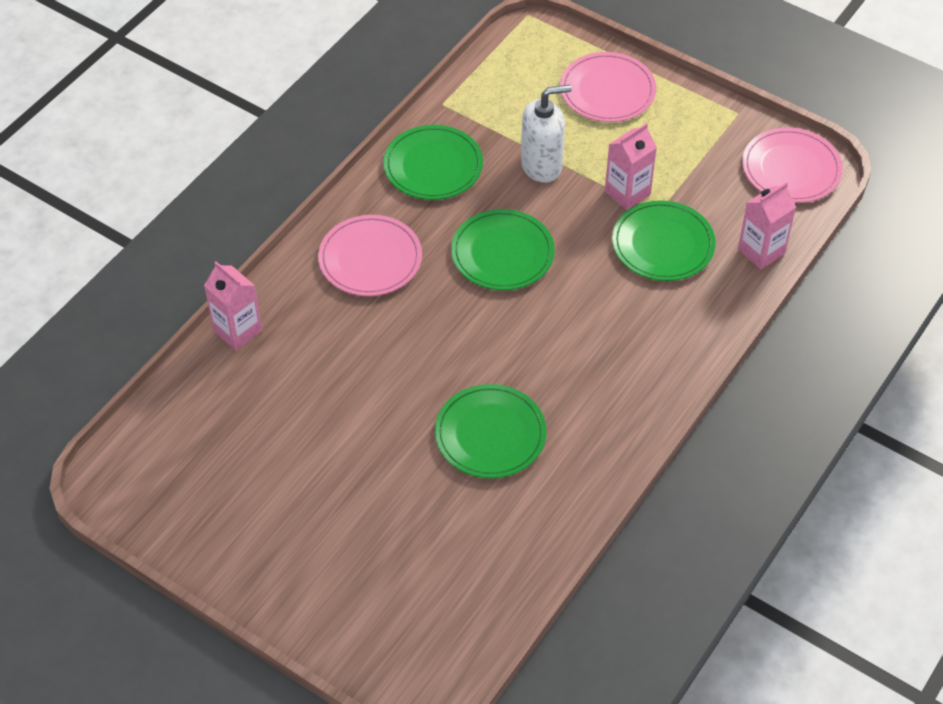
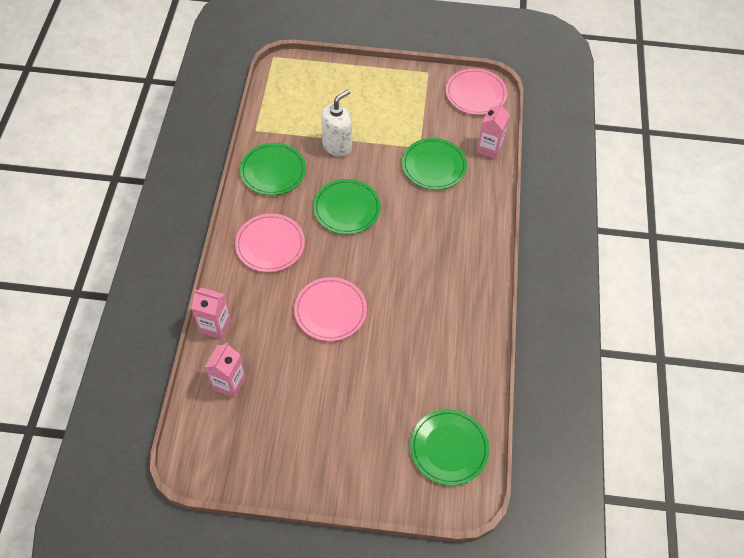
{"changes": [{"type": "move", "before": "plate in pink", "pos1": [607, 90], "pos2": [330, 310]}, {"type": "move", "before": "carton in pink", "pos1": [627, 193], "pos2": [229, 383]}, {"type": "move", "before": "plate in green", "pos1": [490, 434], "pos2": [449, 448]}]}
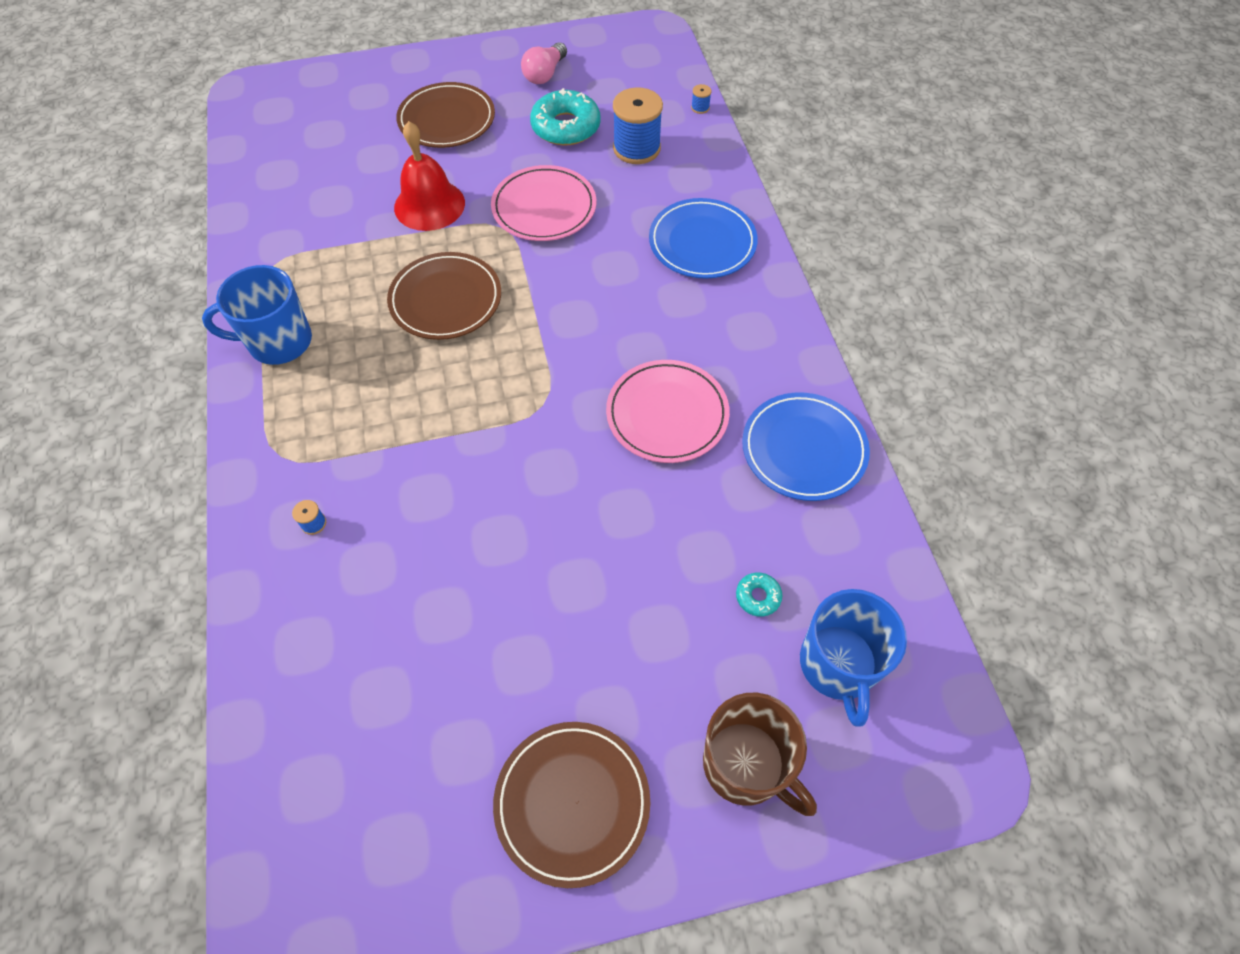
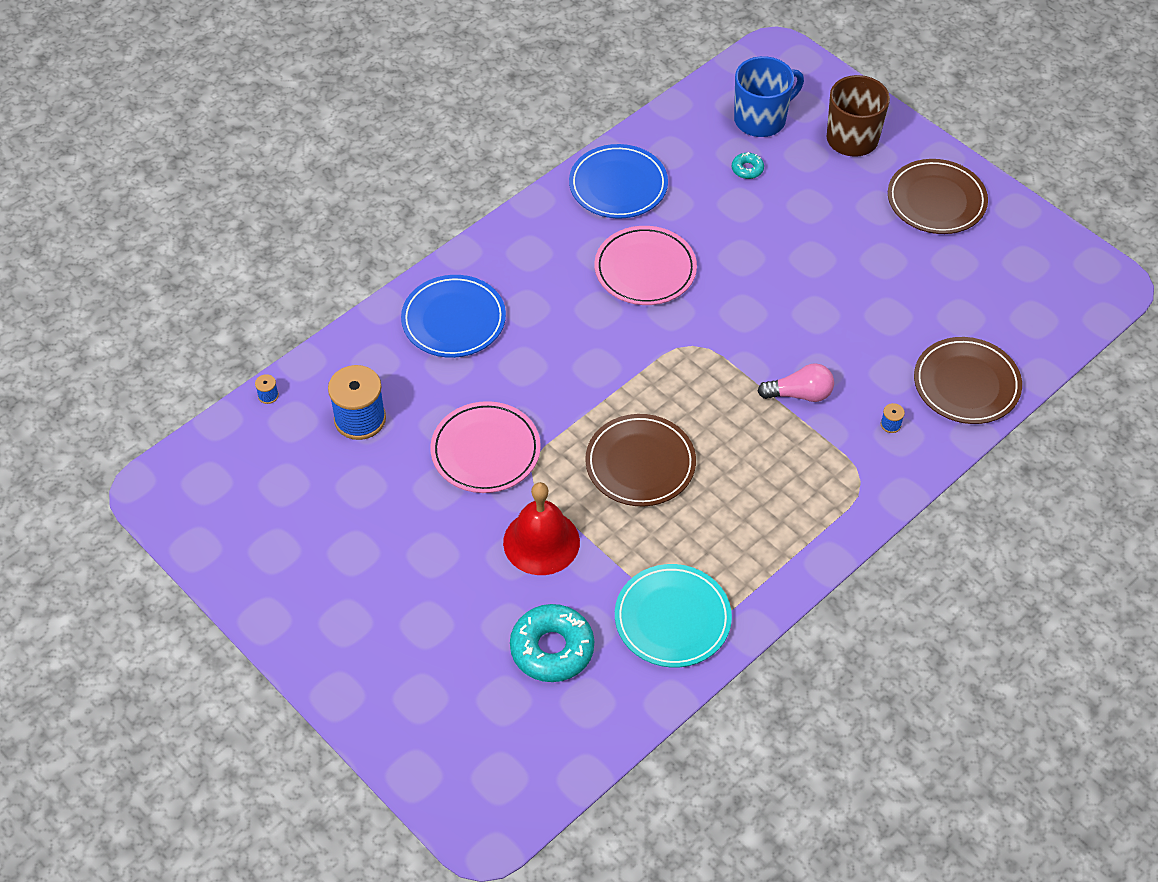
{"changes": [{"type": "move", "before": "light bulb in pink", "pos1": [545, 74], "pos2": [799, 394]}, {"type": "move", "before": "plate in brown", "pos1": [447, 120], "pos2": [966, 384]}, {"type": "move", "before": "donut in turquoise", "pos1": [566, 127], "pos2": [552, 649]}, {"type": "delete", "before": "mug in blue", "pos1": [278, 342]}, {"type": "insert", "after": "plate in turquoise", "pos2": [672, 619]}]}
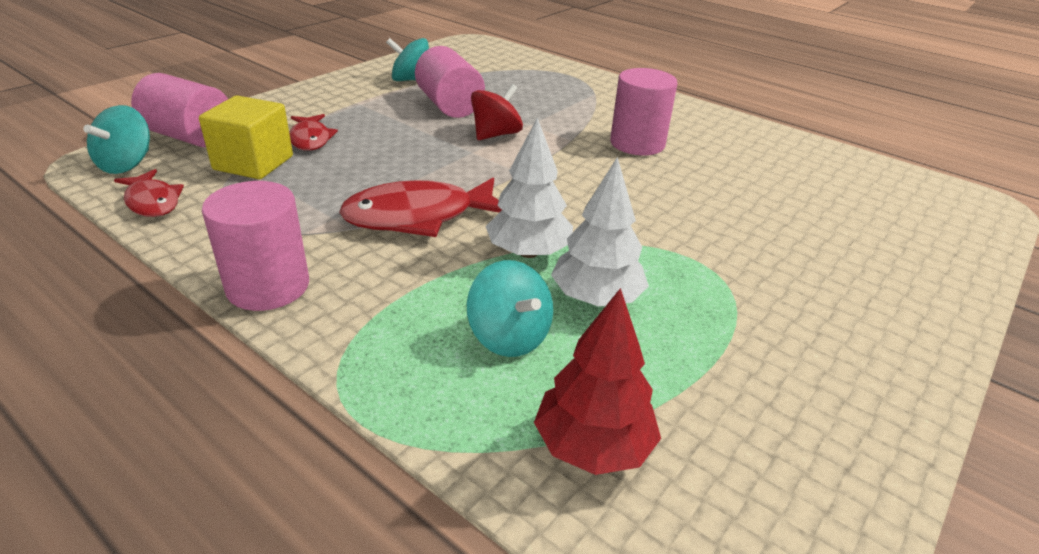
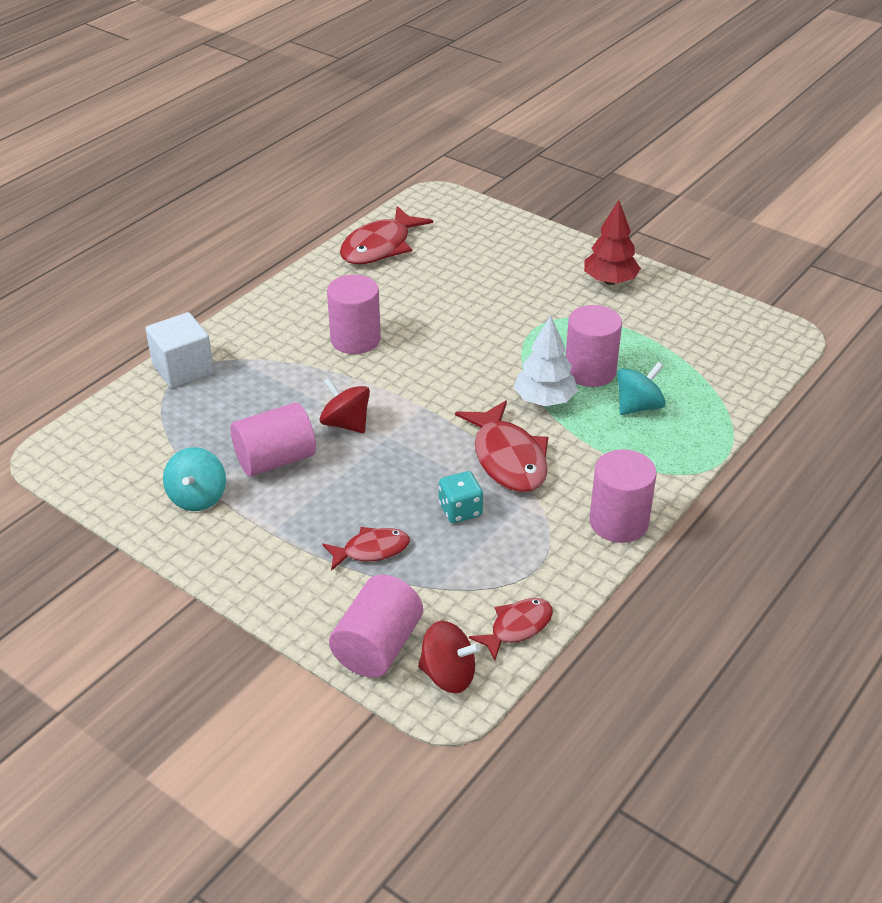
{"changes": [{"type": "delete", "before": "cube in yellow", "pos1": [253, 163]}, {"type": "recolor", "before": "spinning top in turquoise", "after": "spinning top in red", "pos1": [127, 164], "pos2": [448, 675]}, {"type": "replace", "before": "tree in white", "after": "cylinder in pink", "pos1": [596, 298], "pos2": [590, 371]}, {"type": "move", "before": "tree in red", "pos1": [593, 446], "pos2": [610, 281]}, {"type": "insert", "after": "fish in red", "pos2": [380, 246]}, {"type": "insert", "after": "cube in white", "pos2": [183, 369]}, {"type": "insert", "after": "dice in turquoise", "pos2": [460, 510]}]}
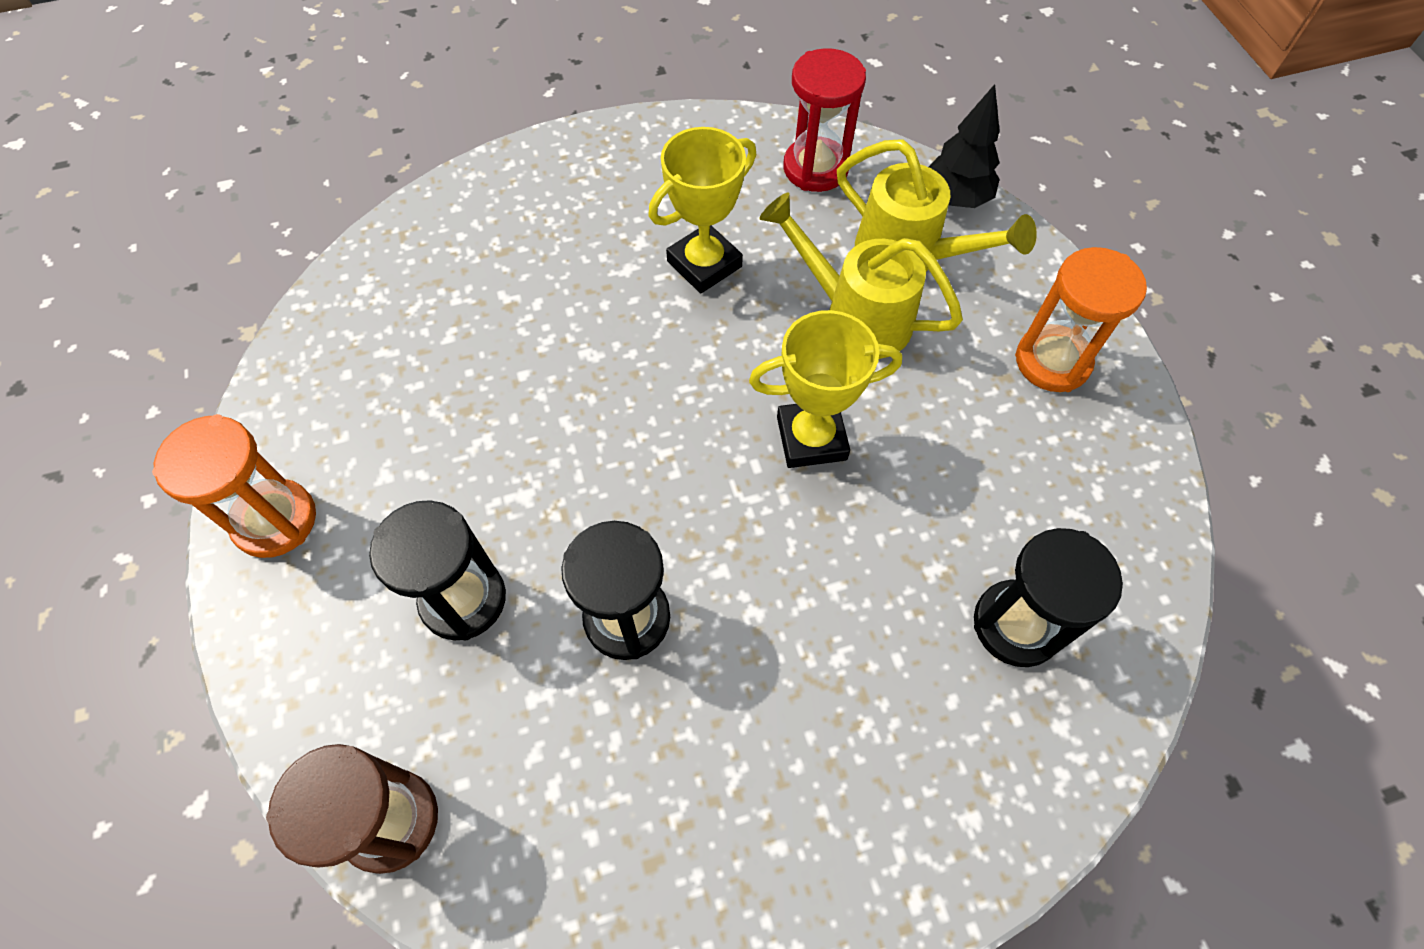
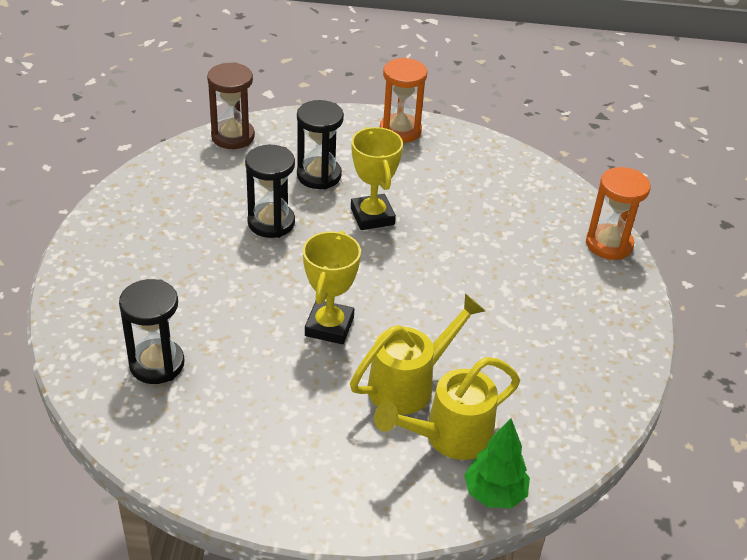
{"changes": [{"type": "delete", "before": "hourglass in red", "pos1": [815, 168]}, {"type": "recolor", "before": "tree in black", "after": "tree in green", "pos1": [955, 198], "pos2": [494, 494]}, {"type": "move", "before": "trophy in yellow", "pos1": [704, 264], "pos2": [372, 216]}, {"type": "move", "before": "hourglass in orange", "pos1": [1052, 361], "pos2": [609, 244]}]}
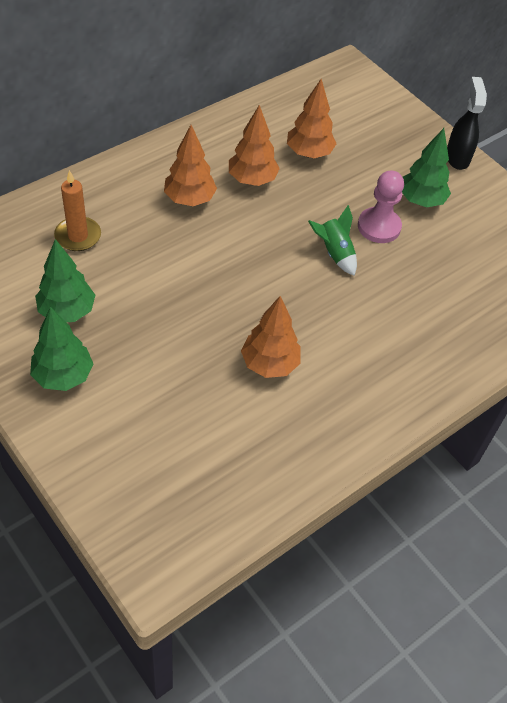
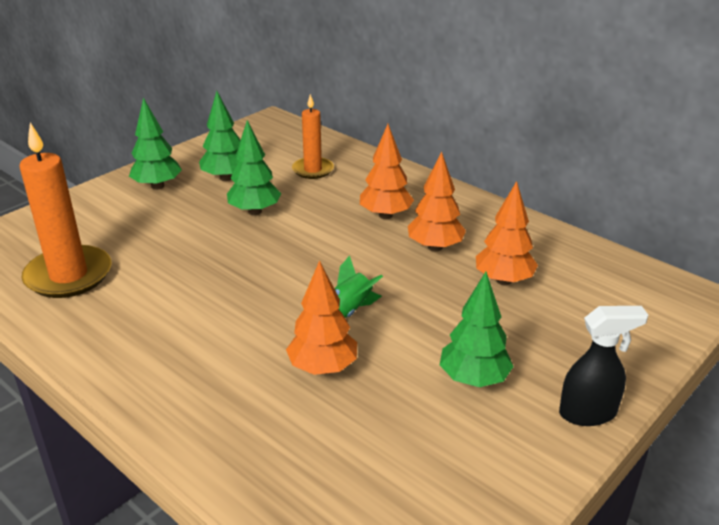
{"changes": [{"type": "delete", "before": "pawn in pink", "pos1": [379, 227]}, {"type": "move", "before": "tree in orange", "pos1": [269, 364], "pos2": [323, 368]}, {"type": "insert", "after": "tree in green", "pos2": [254, 211]}, {"type": "insert", "after": "candle in orange", "pos2": [69, 275]}]}
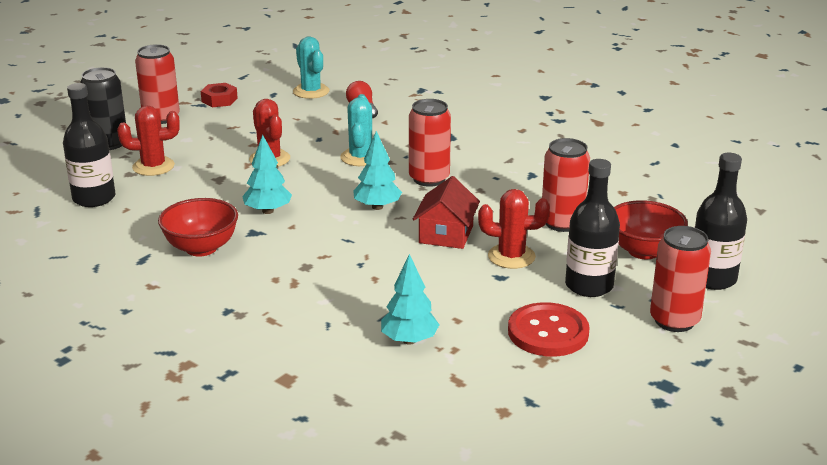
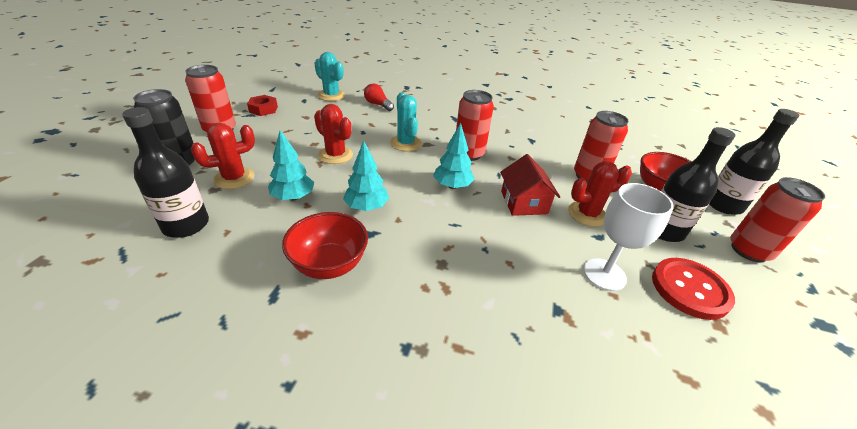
{"changes": [{"type": "move", "before": "tree in turquoise", "pos1": [409, 340], "pos2": [293, 197]}, {"type": "insert", "after": "goblet in white", "pos2": [604, 274]}]}
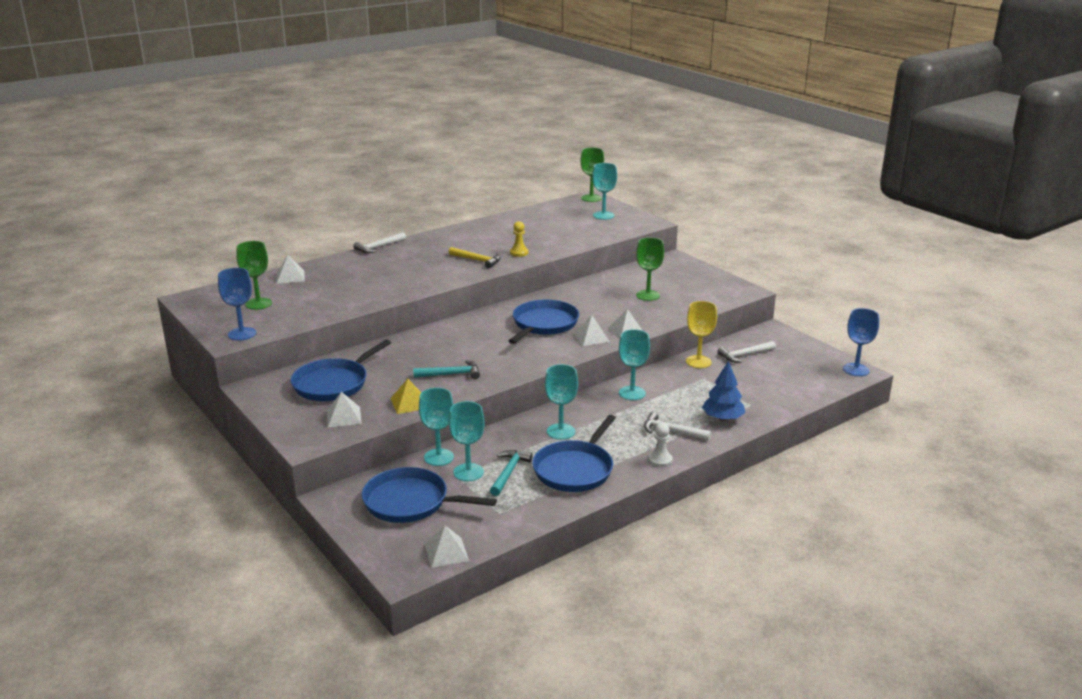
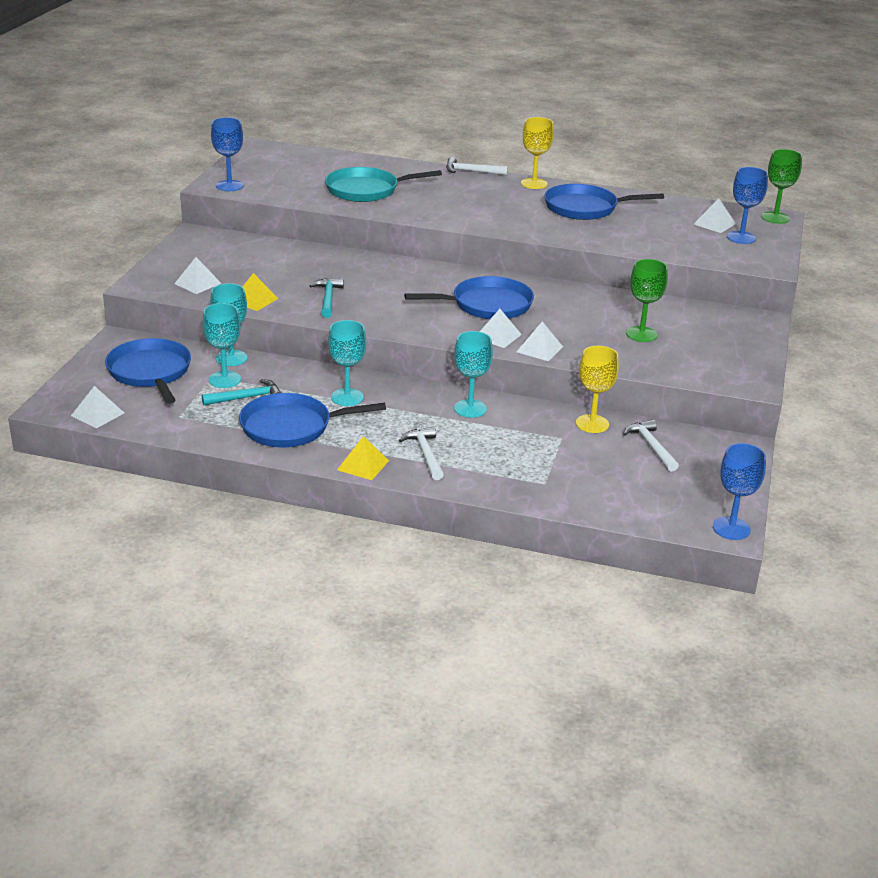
{"changes": [{"type": "recolor", "before": "goblet in turquoise", "after": "goblet in blue", "pos1": [603, 215], "pos2": [741, 237]}, {"type": "delete", "before": "pawn in yellow", "pos1": [519, 253]}, {"type": "delete", "before": "goblet in green", "pos1": [258, 304]}, {"type": "delete", "before": "hammer in yellow", "pos1": [477, 260]}, {"type": "move", "before": "pyramid in white", "pos1": [290, 277], "pos2": [714, 224]}, {"type": "move", "before": "pan in blue", "pos1": [333, 384], "pos2": [584, 208]}, {"type": "rotate", "before": "hammer in white", "pos1": [744, 355], "pos2": [651, 446], "turn": 45}, {"type": "rotate", "before": "hammer in turquoise", "pos1": [451, 374], "pos2": [328, 298], "turn": -135}, {"type": "delete", "before": "tree in blue", "pos1": [722, 418]}, {"type": "replace", "before": "pawn in white", "after": "pyramid in yellow", "pos1": [660, 460], "pos2": [363, 465]}, {"type": "insert", "after": "goblet in yellow", "pos2": [534, 183]}, {"type": "insert", "after": "pan in turquoise", "pos2": [366, 190]}]}
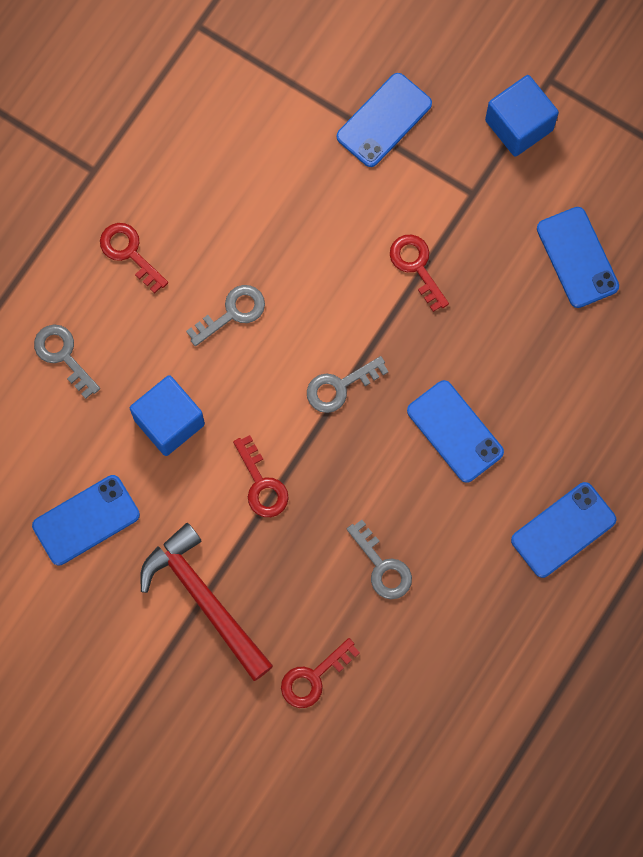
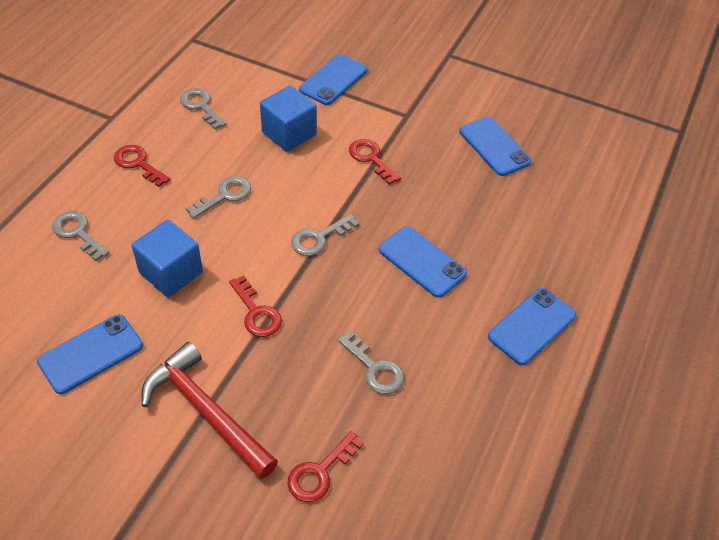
{"changes": [{"type": "move", "before": "cube in blue", "pos1": [519, 125], "pos2": [289, 133]}, {"type": "insert", "after": "key in grey", "pos2": [201, 106]}]}
